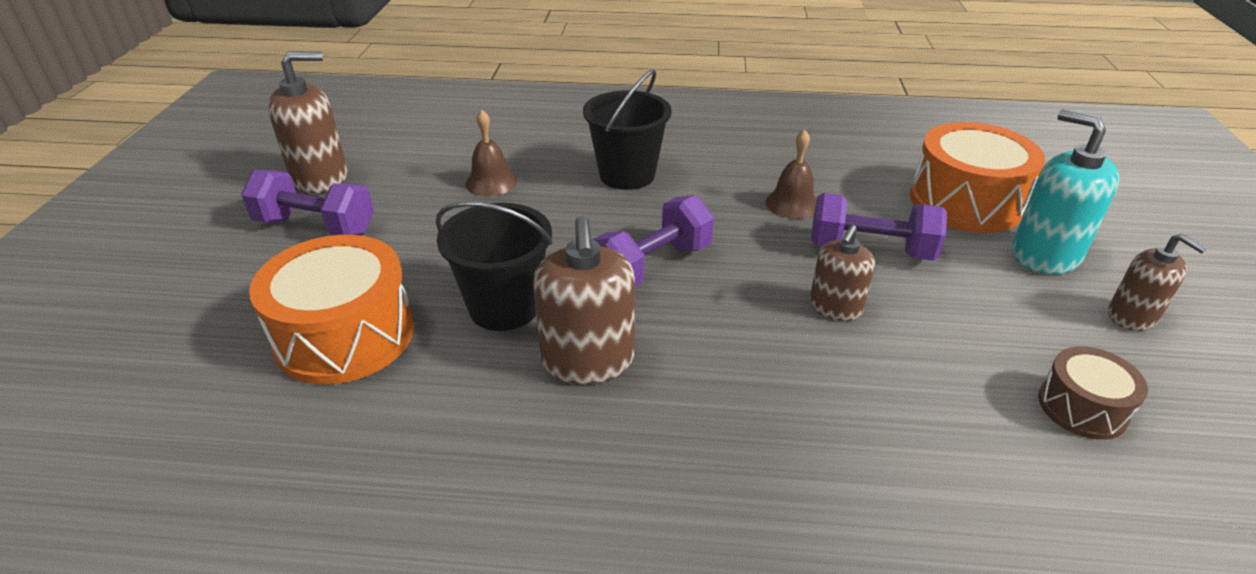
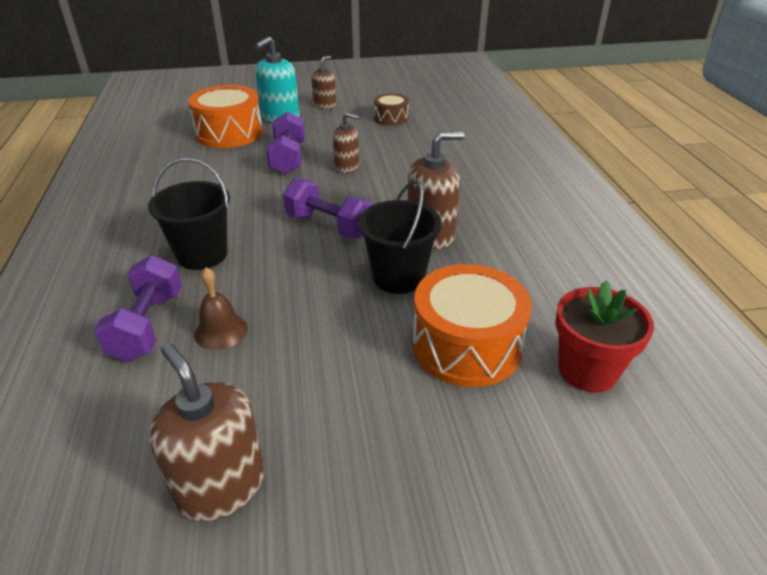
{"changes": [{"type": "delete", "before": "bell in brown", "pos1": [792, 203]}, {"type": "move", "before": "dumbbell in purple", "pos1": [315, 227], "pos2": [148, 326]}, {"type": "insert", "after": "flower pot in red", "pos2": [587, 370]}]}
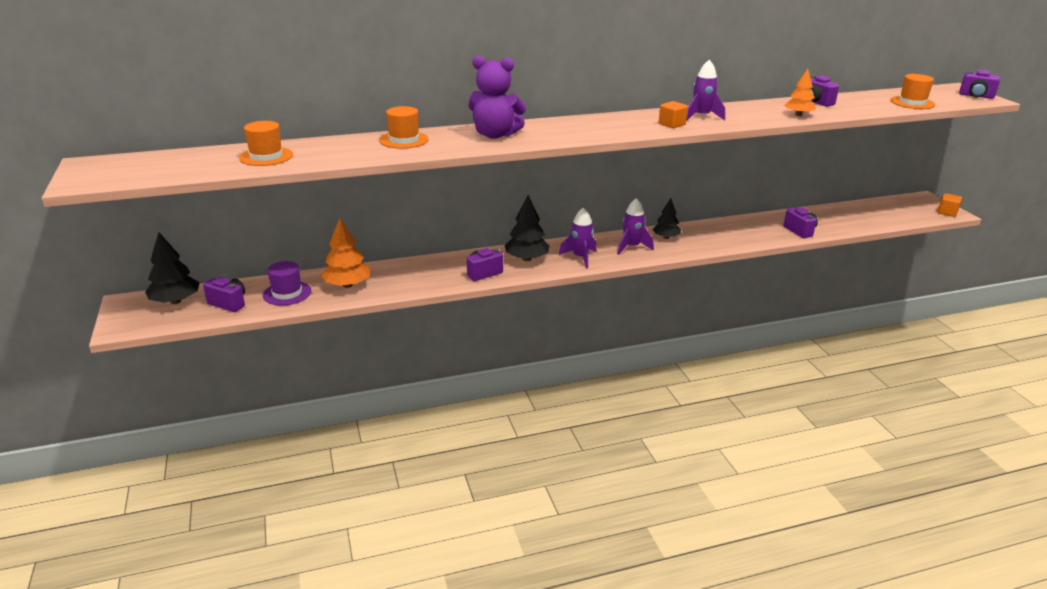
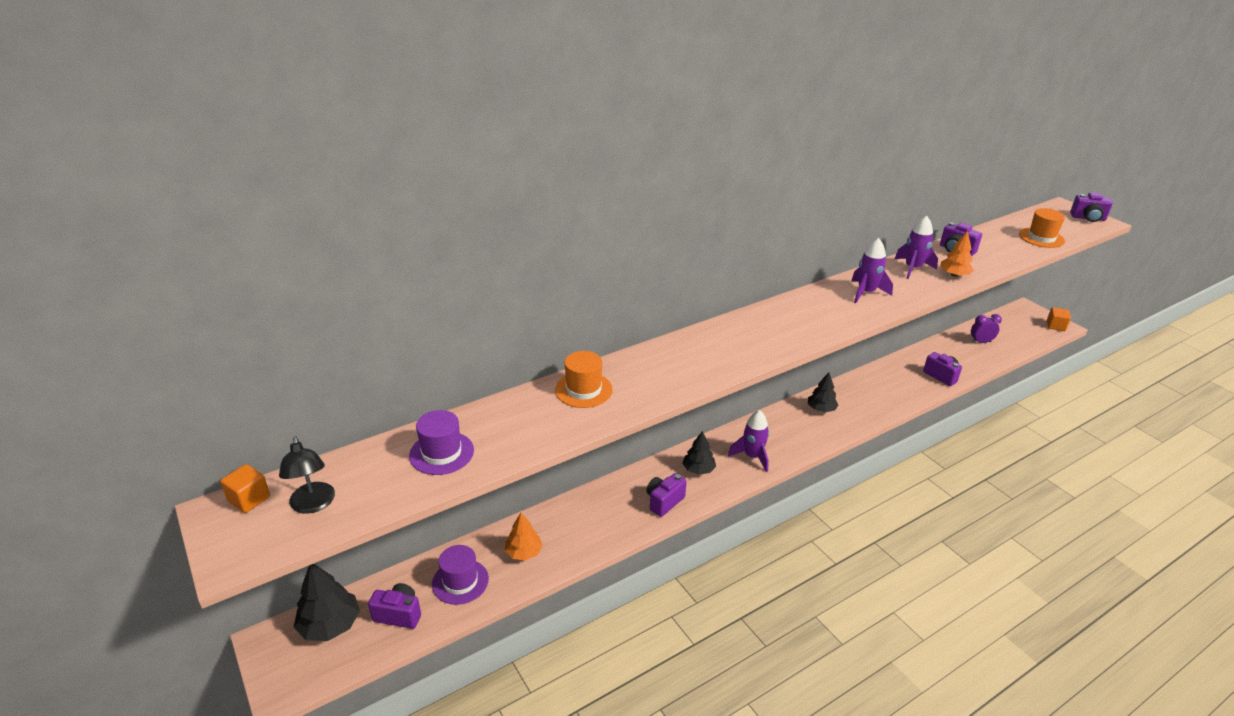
{"changes": [{"type": "delete", "before": "teddy bear in purple", "pos1": [495, 135]}, {"type": "move", "before": "cube in orange", "pos1": [672, 124], "pos2": [249, 499]}, {"type": "recolor", "before": "hat in orange", "after": "hat in purple", "pos1": [266, 156], "pos2": [441, 453]}, {"type": "resize", "before": "tree in black", "pos1": [527, 259], "pos2": [698, 469], "scale": 0.66}, {"type": "move", "before": "rocket in purple", "pos1": [631, 247], "pos2": [912, 268]}, {"type": "resize", "before": "tree in orange", "pos1": [347, 285], "pos2": [524, 552], "scale": 0.66}, {"type": "insert", "after": "clock in purple", "pos2": [980, 342]}, {"type": "insert", "after": "lamp in black", "pos2": [313, 505]}]}
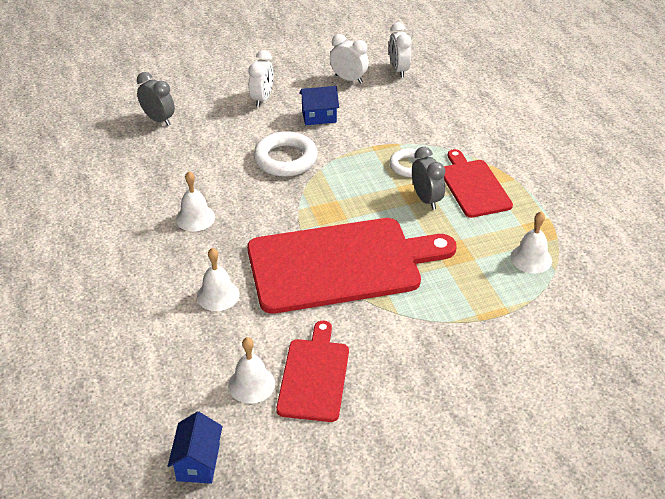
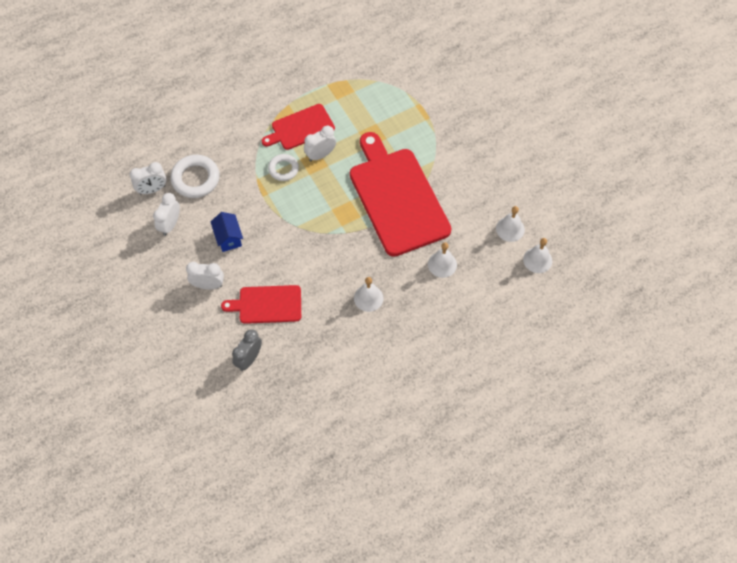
{"changes": [{"type": "move", "before": "ring in white", "pos1": [285, 159], "pos2": [195, 179]}, {"type": "recolor", "before": "clock in grey", "after": "clock in white", "pos1": [426, 199], "pos2": [320, 155]}, {"type": "move", "before": "bell in white", "pos1": [531, 258], "pos2": [537, 260]}, {"type": "move", "before": "cutting board in red", "pos1": [314, 376], "pos2": [267, 304]}, {"type": "delete", "before": "house in blue", "pos1": [198, 462]}]}
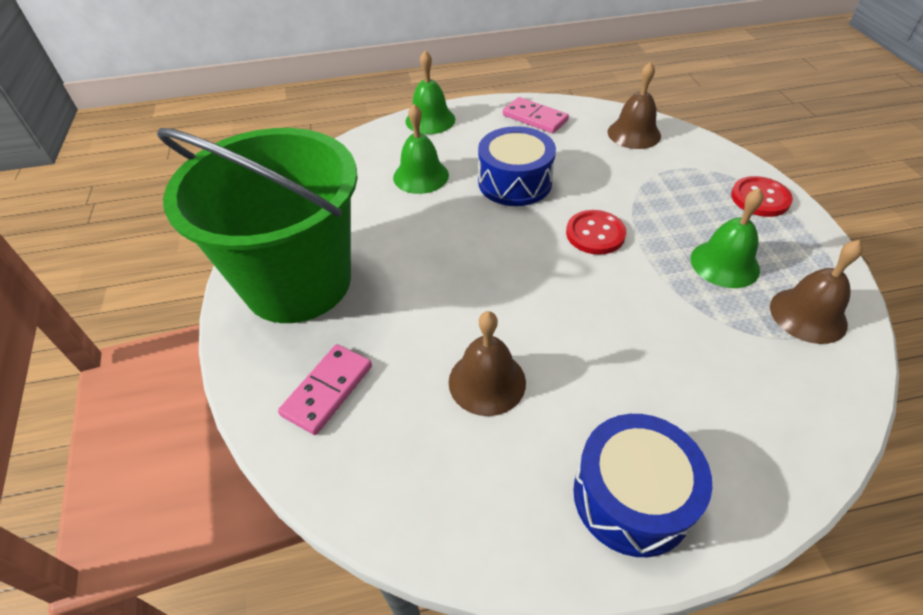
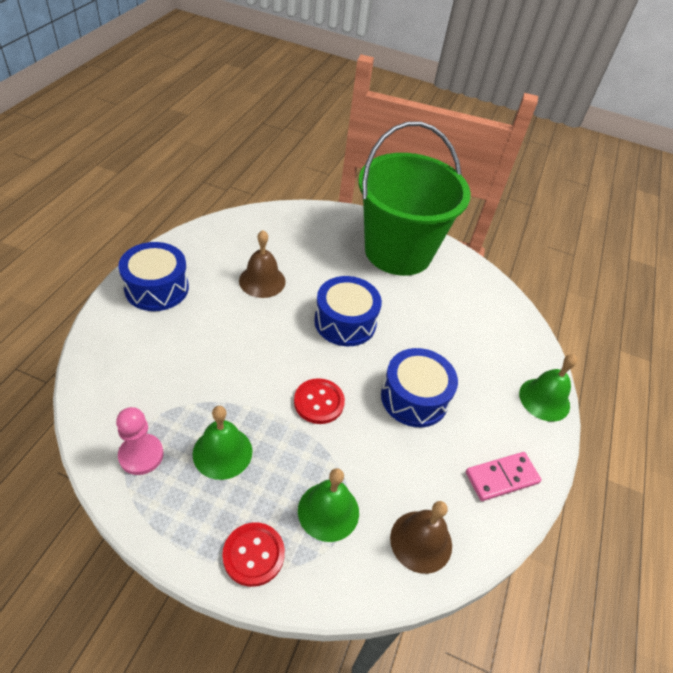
{"changes": [{"type": "move", "before": "bell in green", "pos1": [421, 176], "pos2": [328, 511]}, {"type": "replace", "before": "bell in brown", "after": "pawn in pink", "pos1": [808, 315], "pos2": [141, 455]}, {"type": "delete", "before": "domino in pink", "pos1": [328, 390]}, {"type": "insert", "after": "drum in blue", "pos2": [345, 322]}]}
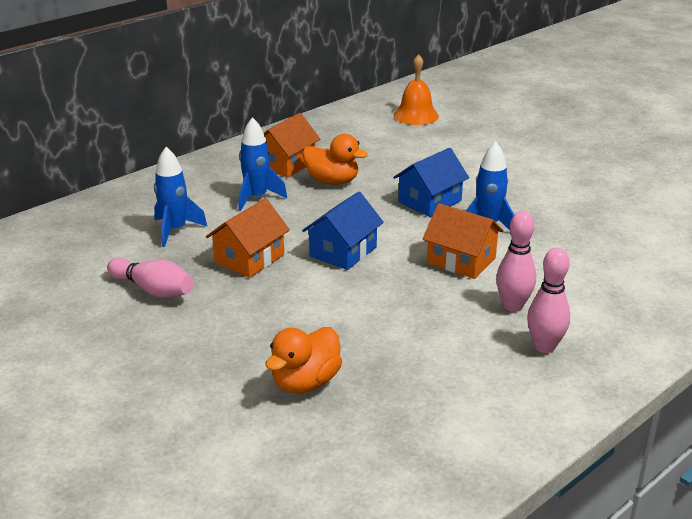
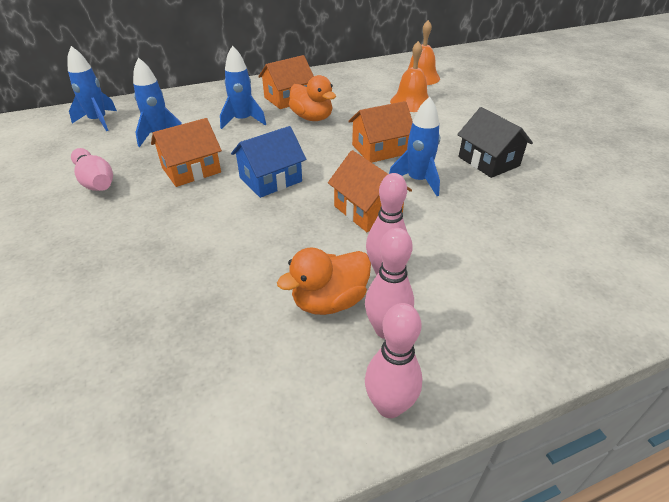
{"changes": [{"type": "recolor", "before": "house in blue", "after": "house in orange", "pos1": [429, 201], "pos2": [380, 149]}, {"type": "move", "before": "duck in orange", "pos1": [305, 382], "pos2": [329, 301]}, {"type": "insert", "after": "bell in orange", "pos2": [411, 102]}, {"type": "insert", "after": "rocket in blue", "pos2": [98, 121]}, {"type": "insert", "after": "house in black", "pos2": [488, 161]}, {"type": "insert", "after": "bowling pin in pink", "pos2": [389, 406]}]}
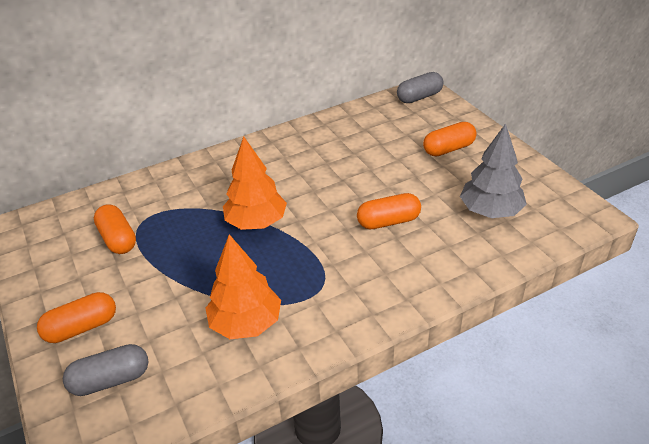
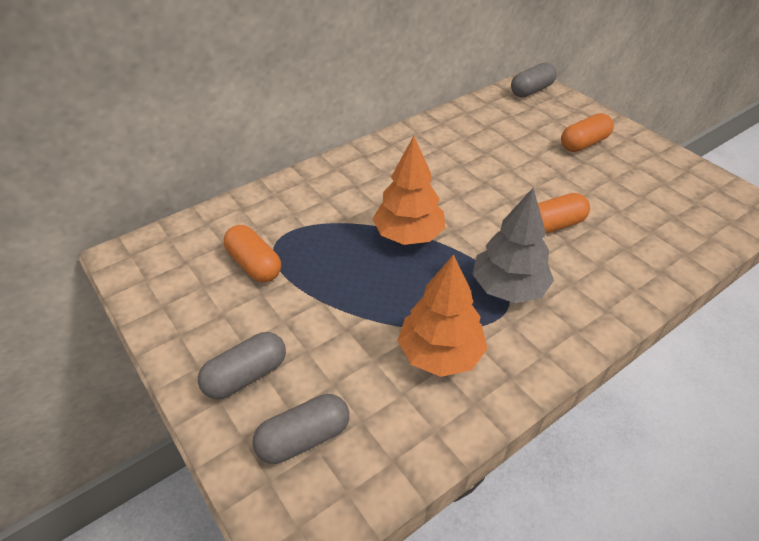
{"changes": [{"type": "move", "before": "tree in grey", "pos1": [490, 211], "pos2": [508, 288]}, {"type": "recolor", "before": "capsule in orange", "after": "capsule in grey", "pos1": [82, 327], "pos2": [246, 375]}]}
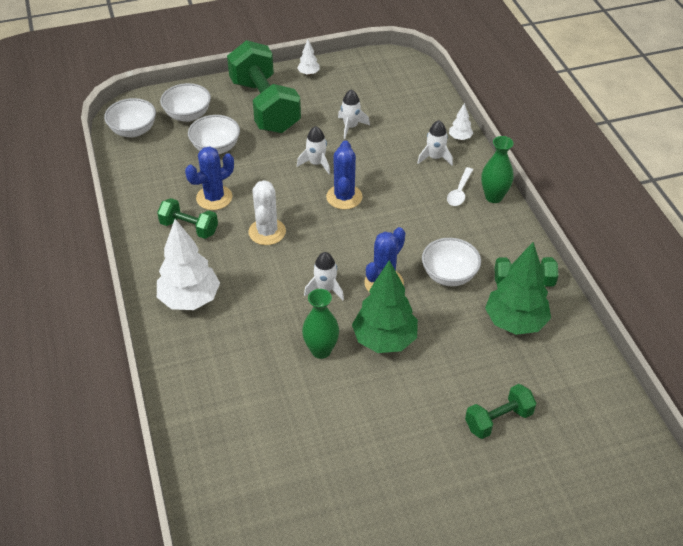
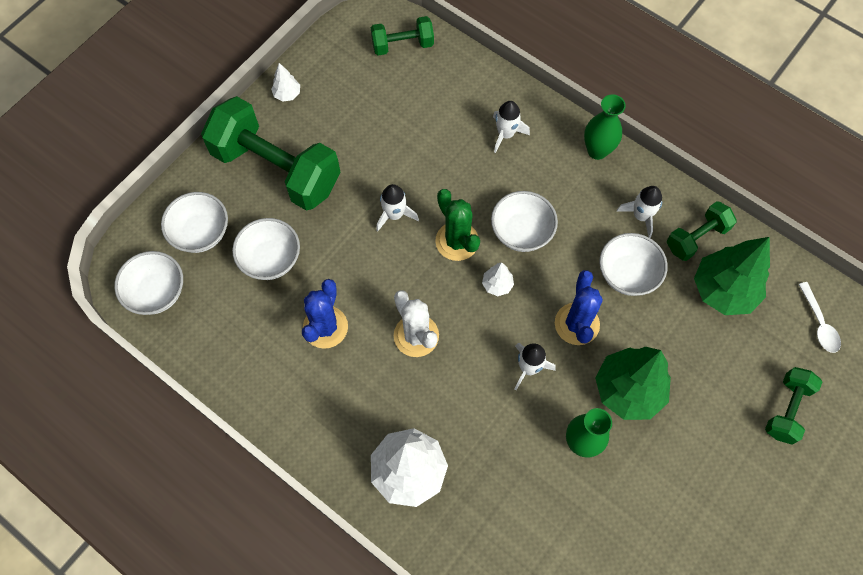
{"changes": [{"type": "move", "before": "rocket in white", "pos1": [351, 127], "pos2": [641, 216]}, {"type": "move", "before": "tree in white", "pos1": [460, 138], "pos2": [497, 285]}, {"type": "recolor", "before": "cactus in blue", "after": "cactus in green", "pos1": [344, 197], "pos2": [457, 241]}, {"type": "move", "before": "spoon in white", "pos1": [459, 192], "pos2": [819, 323]}, {"type": "move", "before": "dumbbell in green", "pos1": [189, 228], "pos2": [402, 45]}, {"type": "insert", "after": "bowl in white", "pos2": [521, 232]}]}
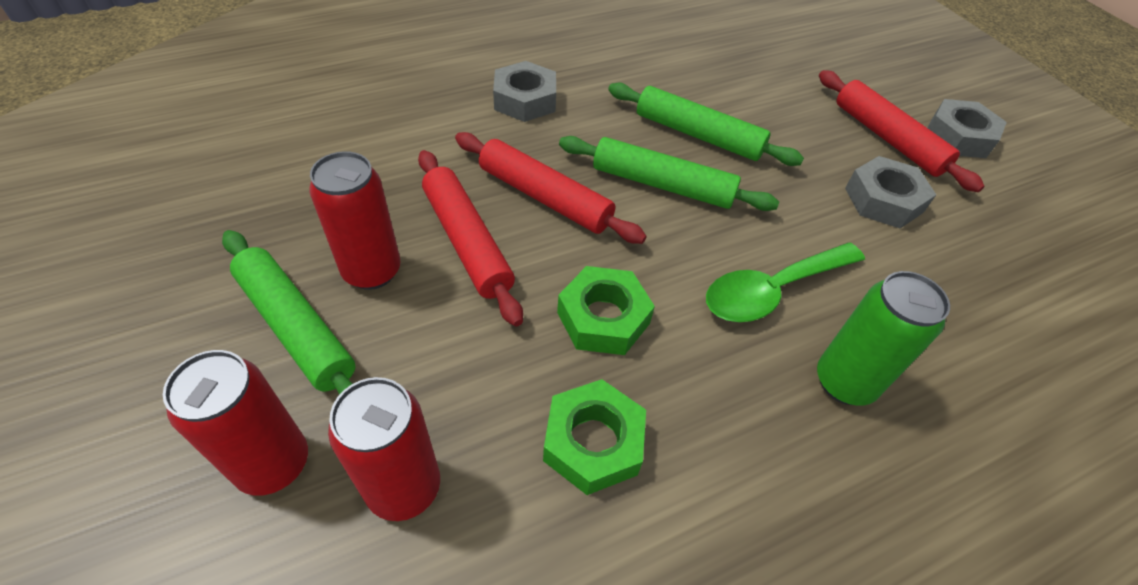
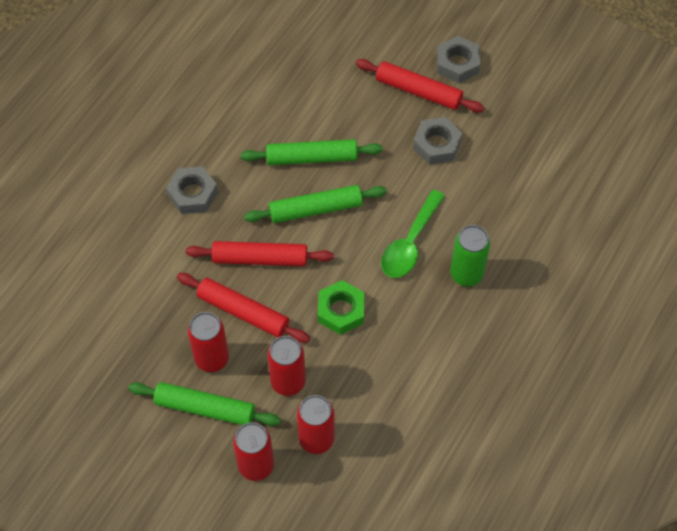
{"changes": [{"type": "delete", "before": "nut in green", "pos1": [593, 442]}, {"type": "insert", "after": "can in red", "pos2": [288, 382]}]}
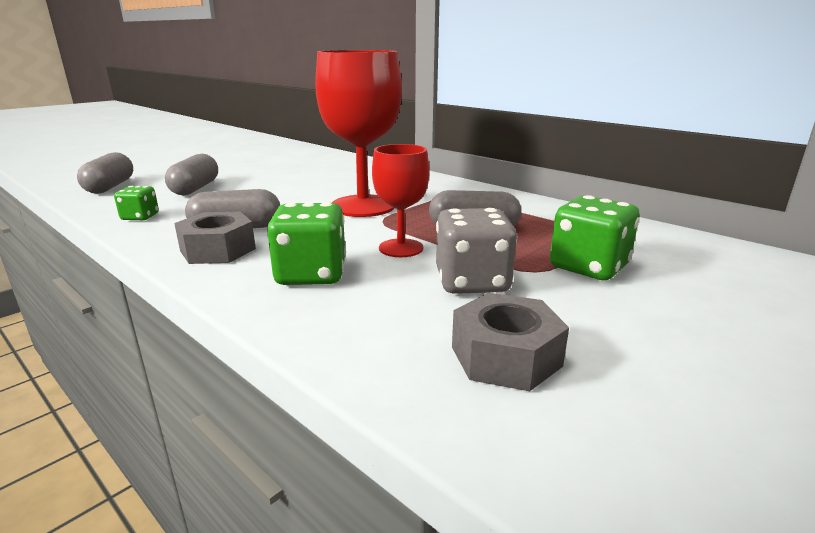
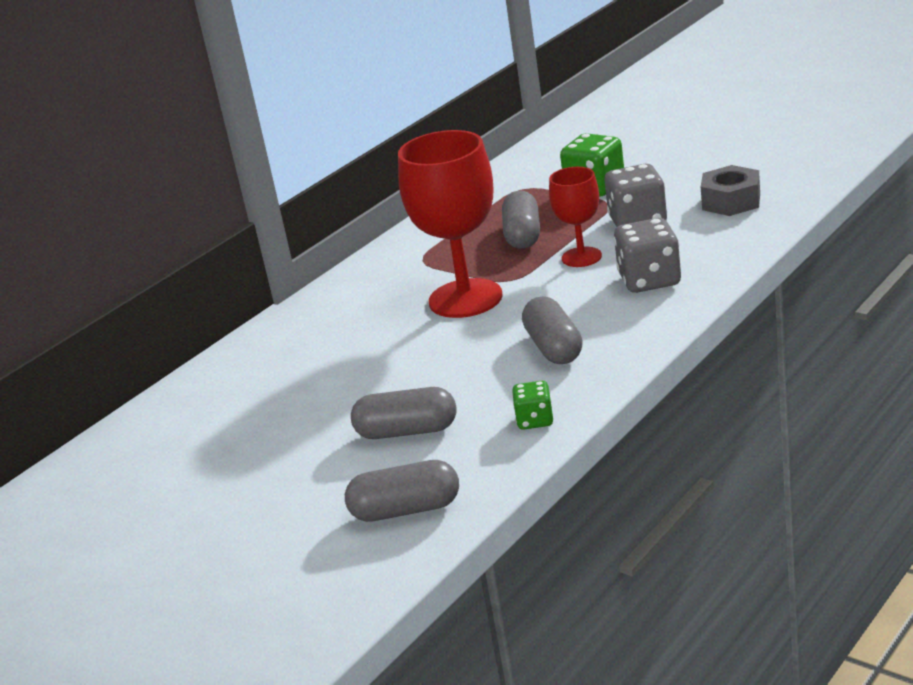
{"changes": [{"type": "recolor", "before": "dice in green", "after": "dice in grey", "pos1": [311, 274], "pos2": [649, 280]}, {"type": "delete", "before": "nut in grey", "pos1": [218, 250]}]}
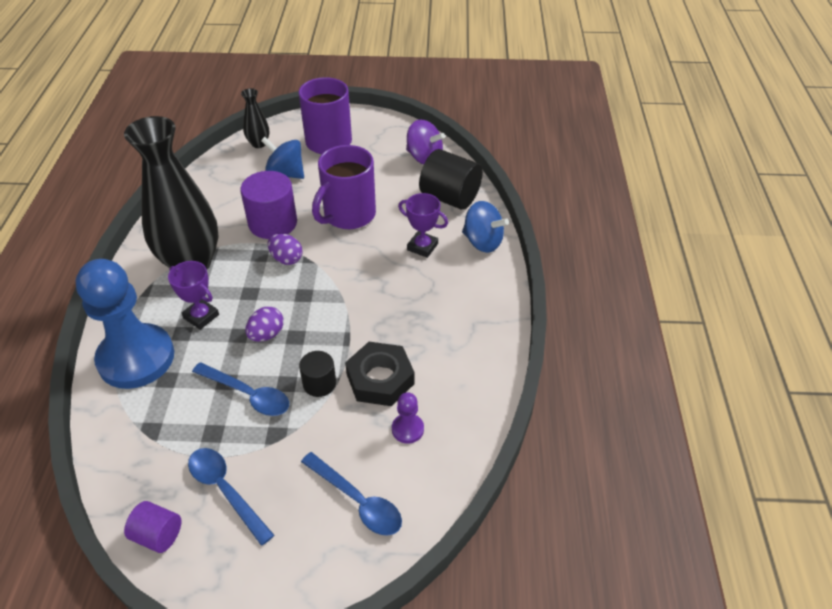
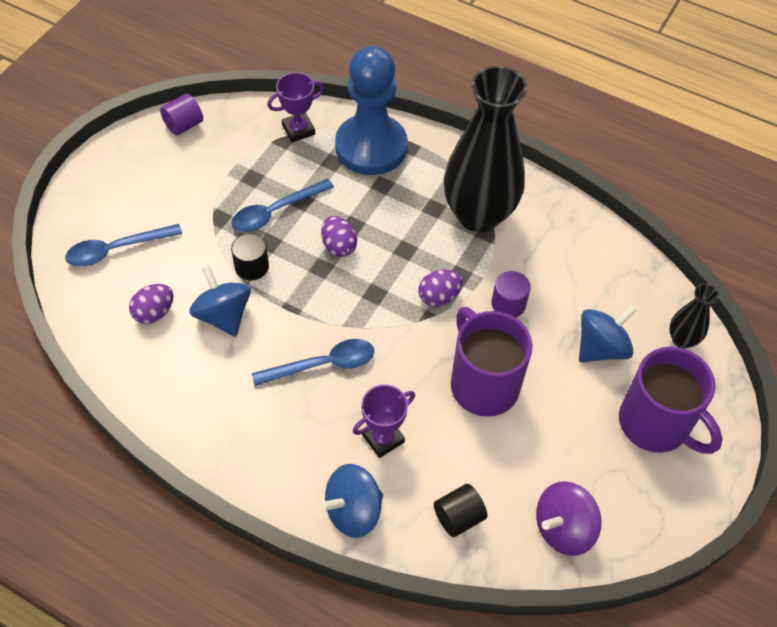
{"changes": [{"type": "resize", "before": "cylinder in black", "pos1": [450, 197], "pos2": [458, 517], "scale": 0.56}, {"type": "resize", "before": "cylinder in purple", "pos1": [273, 223], "pos2": [508, 304], "scale": 0.56}, {"type": "move", "before": "trophy in purple", "pos1": [201, 316], "pos2": [298, 130]}, {"type": "replace", "before": "nut in black", "after": "spinning top in blue", "pos1": [380, 379], "pos2": [223, 315]}, {"type": "replace", "before": "pawn in purple", "after": "egg in purple", "pos1": [407, 429], "pos2": [154, 313]}, {"type": "move", "before": "spoon in blue", "pos1": [226, 490], "pos2": [323, 365]}]}
